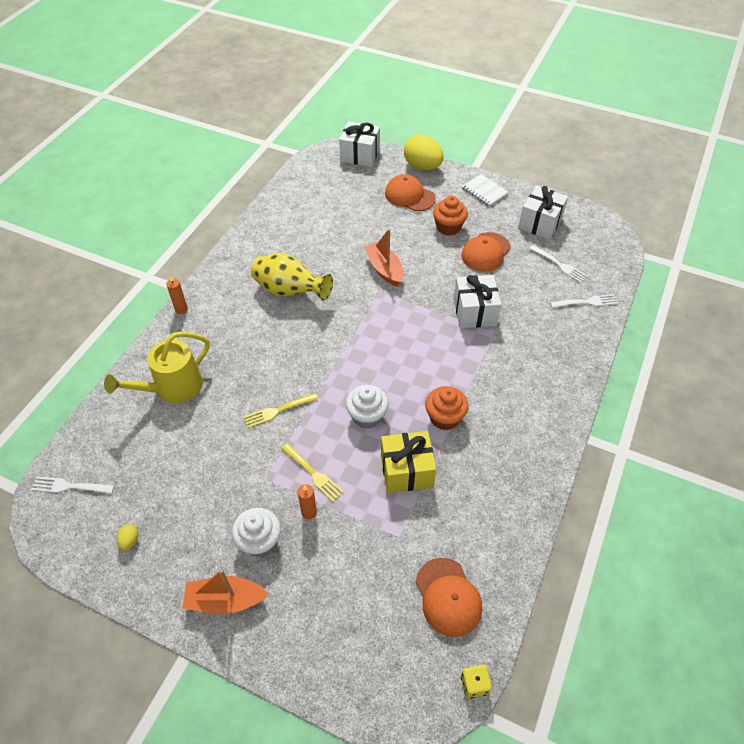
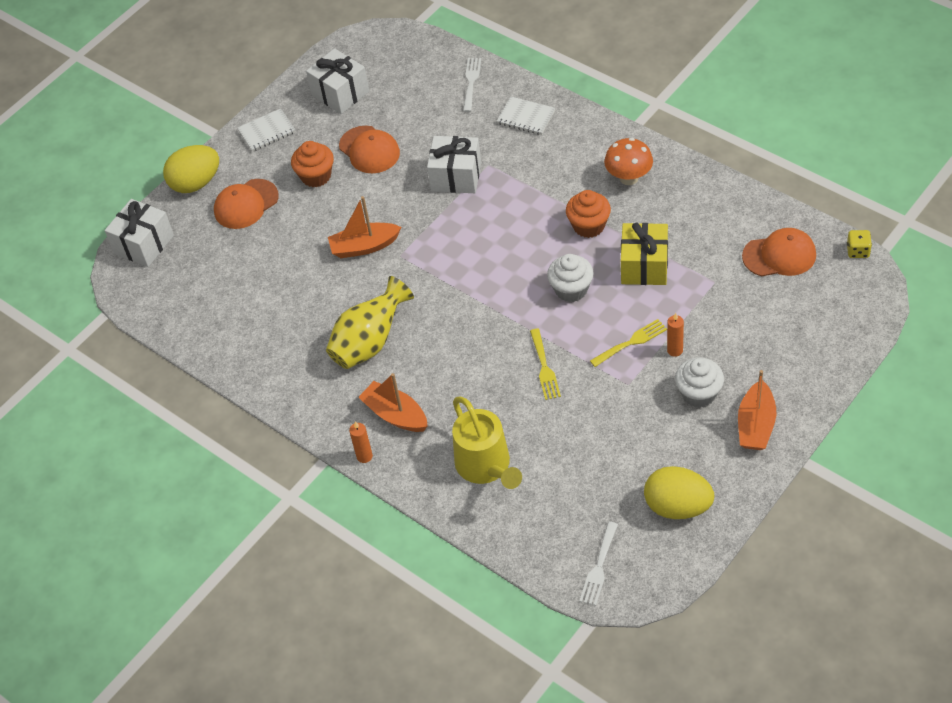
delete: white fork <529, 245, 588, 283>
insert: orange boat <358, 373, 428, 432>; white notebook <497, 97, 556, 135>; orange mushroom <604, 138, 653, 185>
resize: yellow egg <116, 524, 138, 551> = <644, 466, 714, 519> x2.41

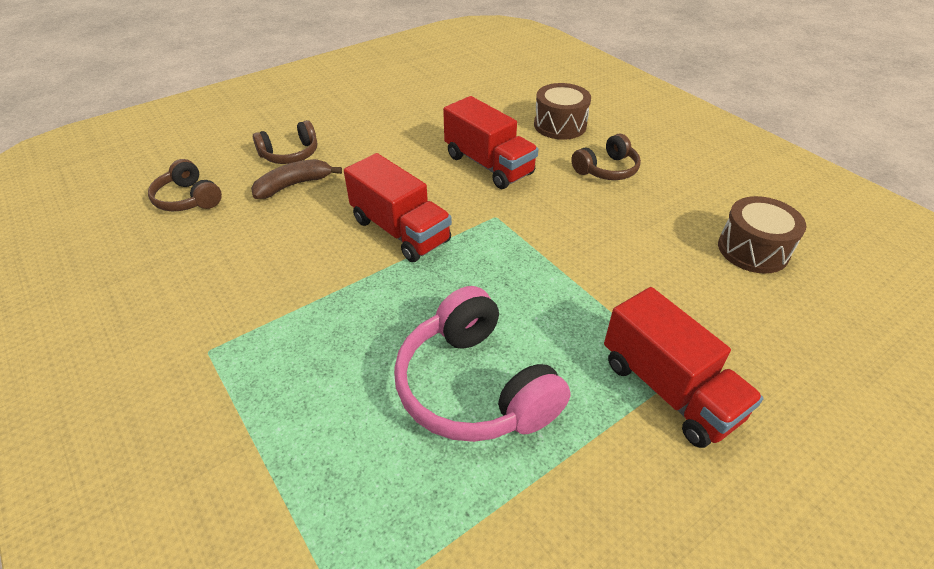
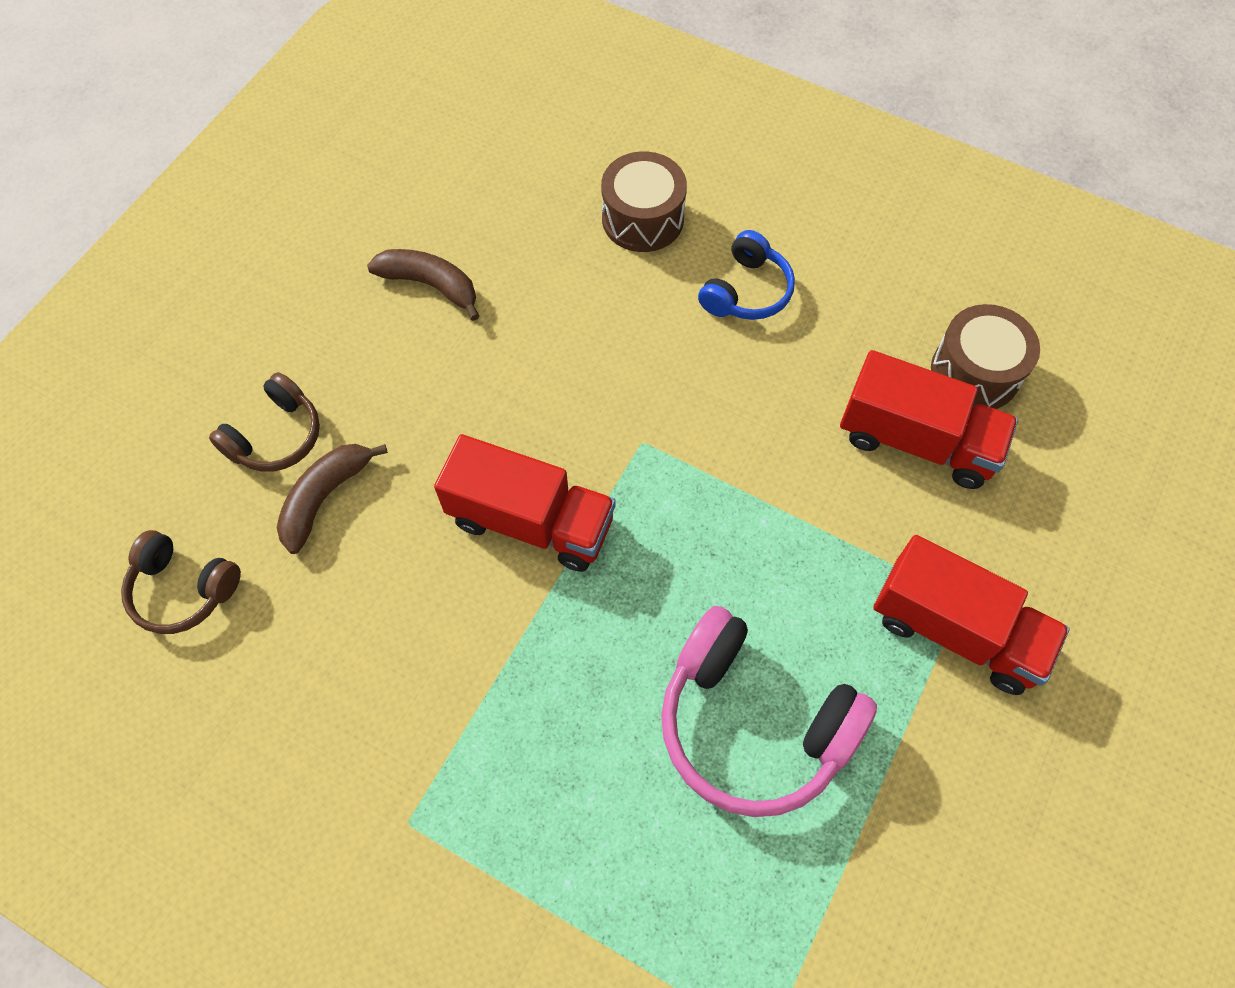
insert: brown banana <367, 249, 479, 321>
move: red truck <443, 96, 539, 189> to <840, 350, 1018, 489>
recolor: brown headphones <571, 134, 641, 180> to blue headphones <698, 230, 795, 320>

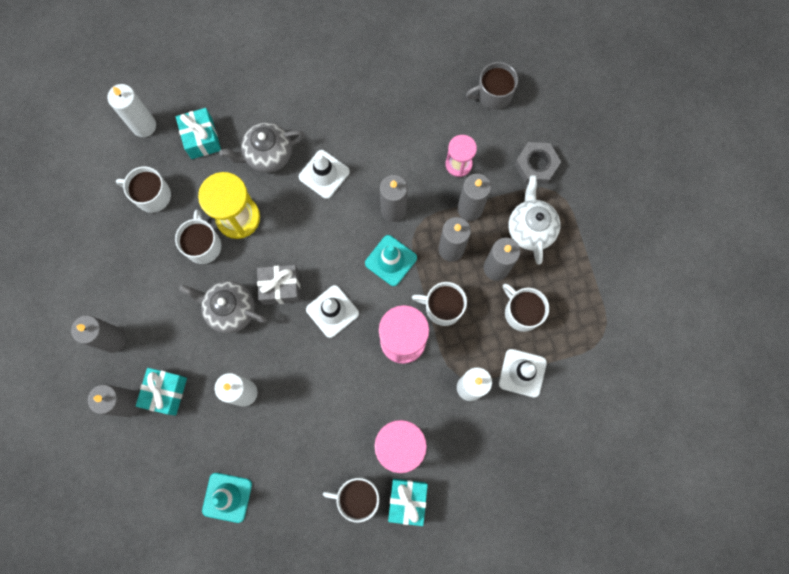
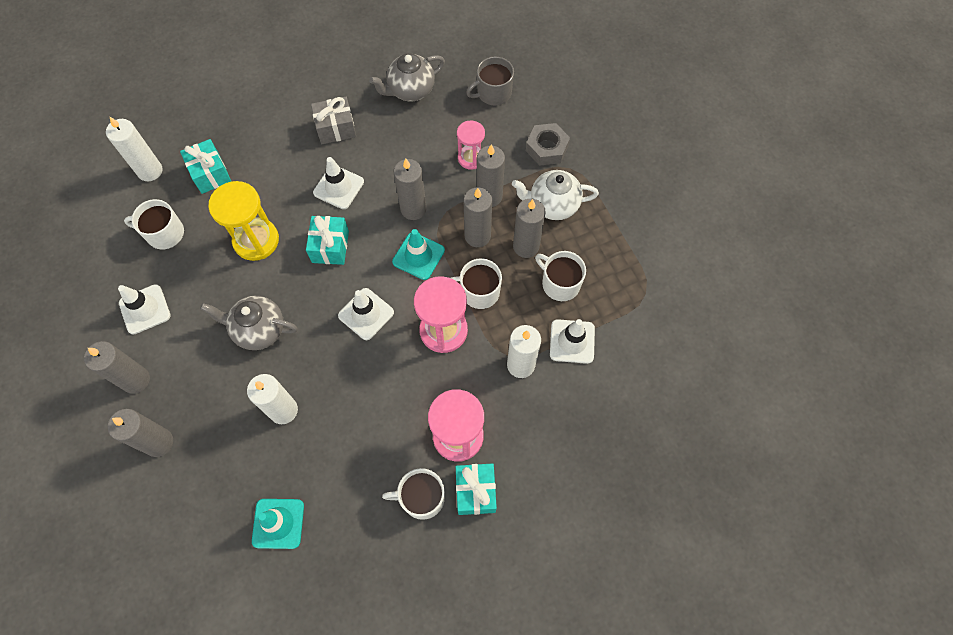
delete: white mug <175, 210, 221, 264>
insert: white traffic cone <118, 284, 171, 334>
move: turquoise gift <136, 368, 187, 416> to <306, 216, 349, 265>; grey teapot <219, 122, 305, 173> to <369, 53, 445, 101>; grey gift <257, 265, 301, 305> to <311, 97, 356, 144>
rotate: white teapot <509, 175, 560, 265> = <512, 170, 599, 220> 75 degrees counterclockwise

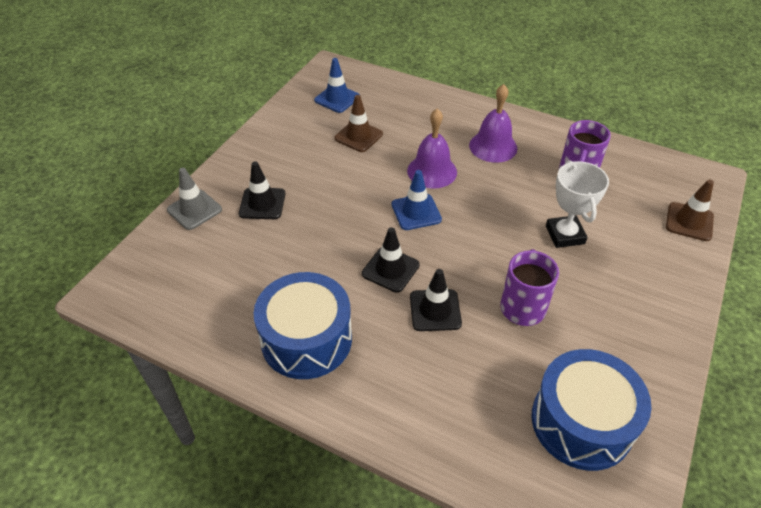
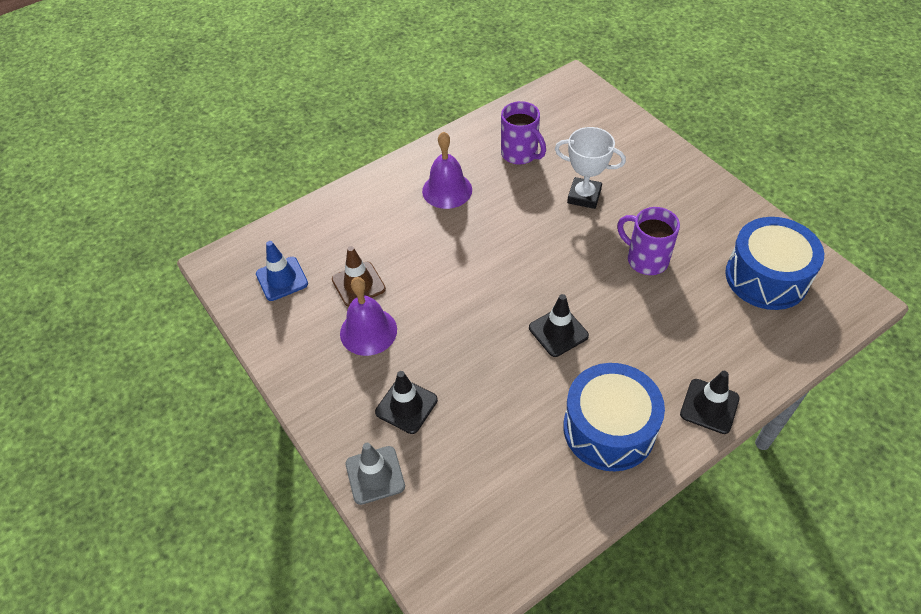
delete: blue traffic cone <392, 170, 442, 230>; brown traffic cone <666, 180, 714, 241>
move: purple bell <407, 109, 457, 188> to <340, 277, 397, 356>; black traffic cone <410, 269, 462, 331> to <680, 371, 740, 434>

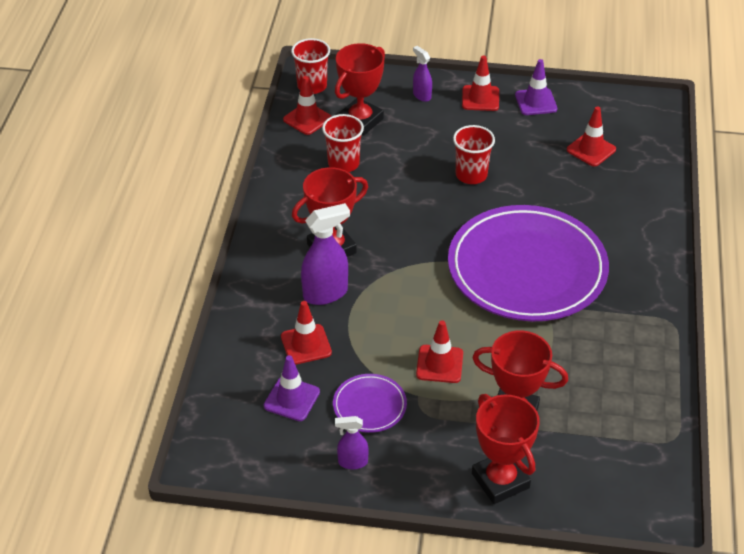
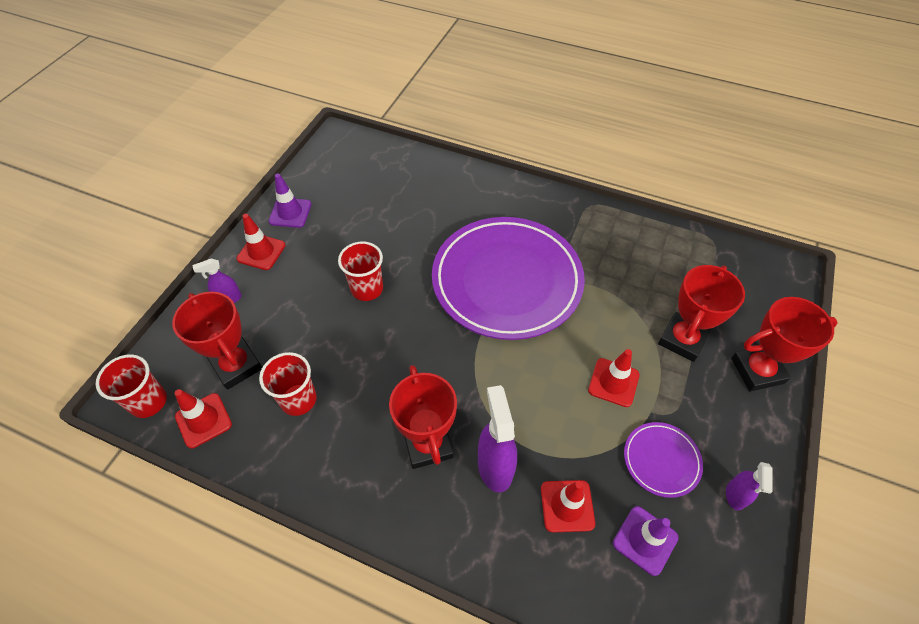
delete: red traffic cone <567, 106, 616, 167>

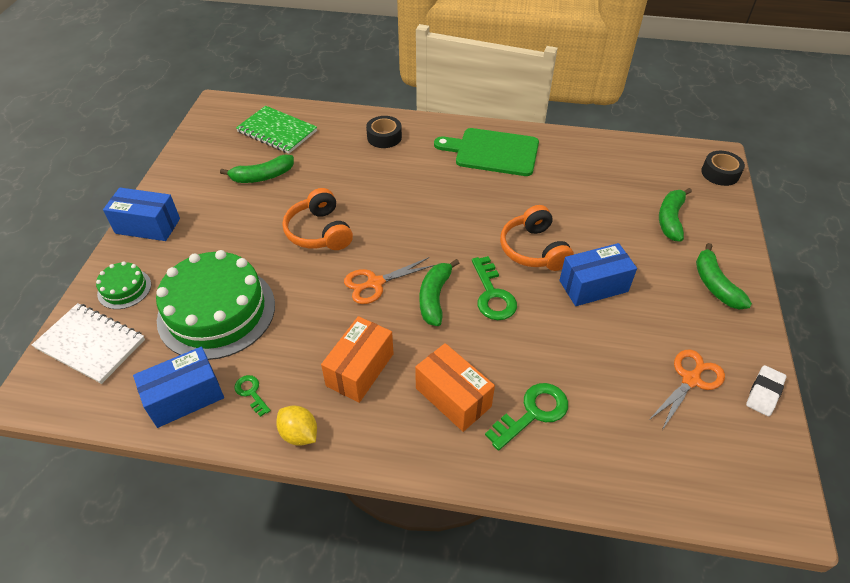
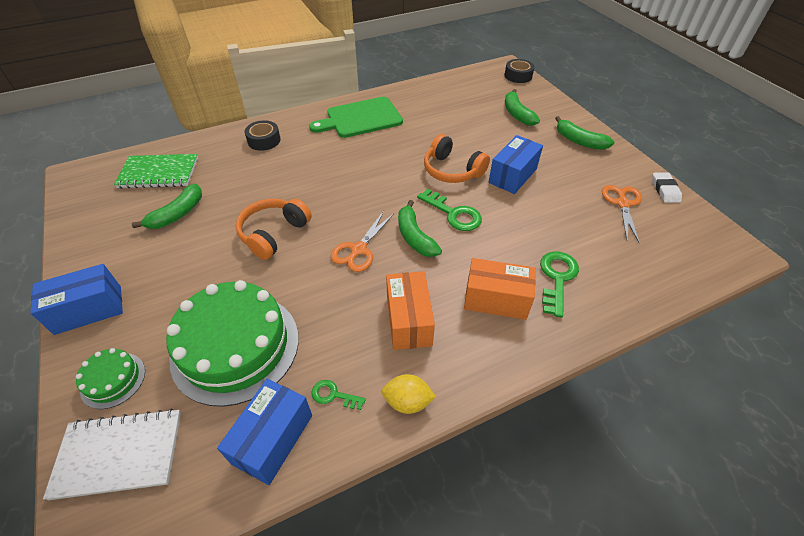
rotate: orange headphones <283, 188, 353, 250> = <236, 199, 312, 260> 90 degrees clockwise

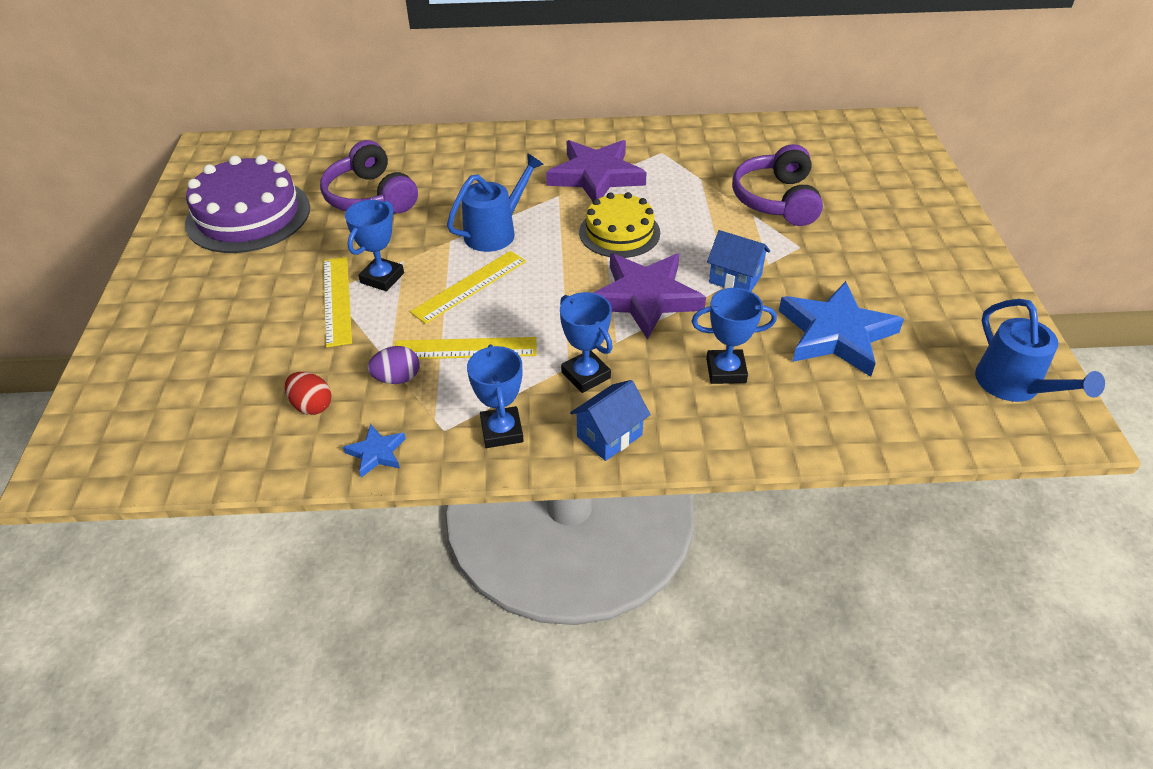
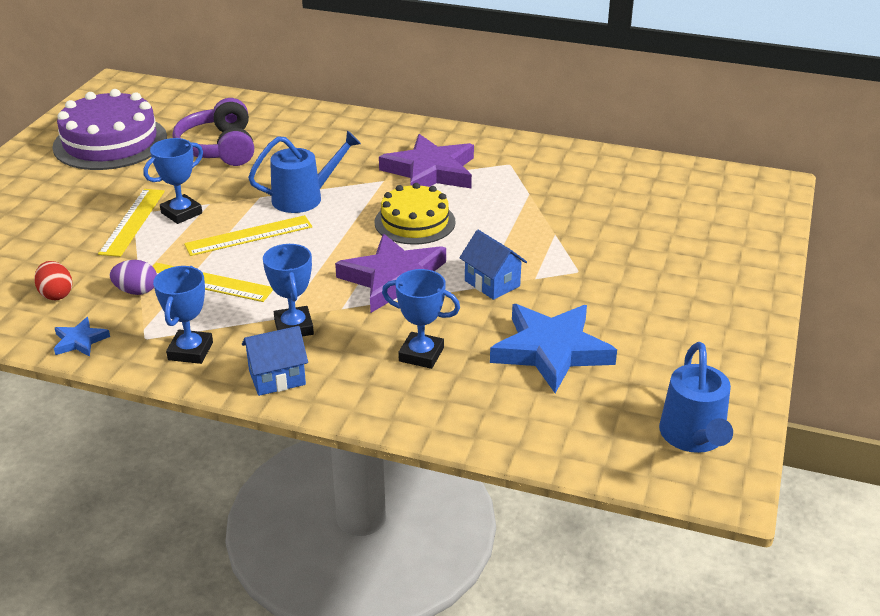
delete: purple headphones <732, 144, 823, 226>

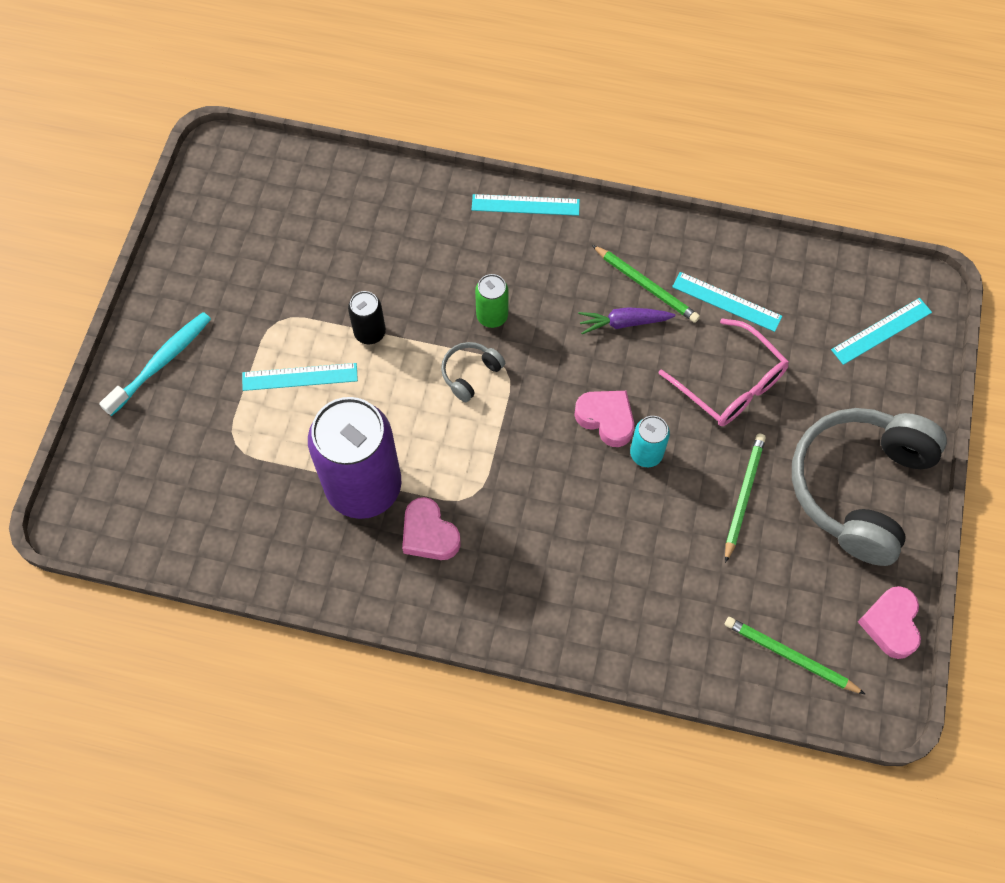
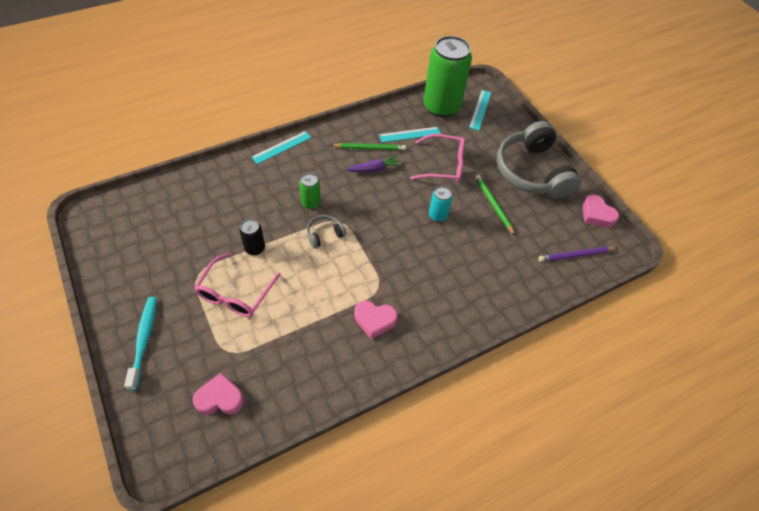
delete: purple can <308, 397, 401, 519>
insert: green can <423, 36, 472, 118>
move: pink heart <574, 391, 634, 447> to <193, 373, 244, 415>
replace: turquoise ruler <242, 363, 358, 391> to pink glasses <194, 253, 281, 317>
recolor: green pencil <725, 617, 865, 694> to purple pencil <539, 246, 617, 262>
rotate: grey headphones <441, 342, 505, 402> = <307, 215, 346, 248> 60 degrees clockwise; purple carrot <578, 307, 675, 334> = <346, 155, 402, 172> 150 degrees counterclockwise

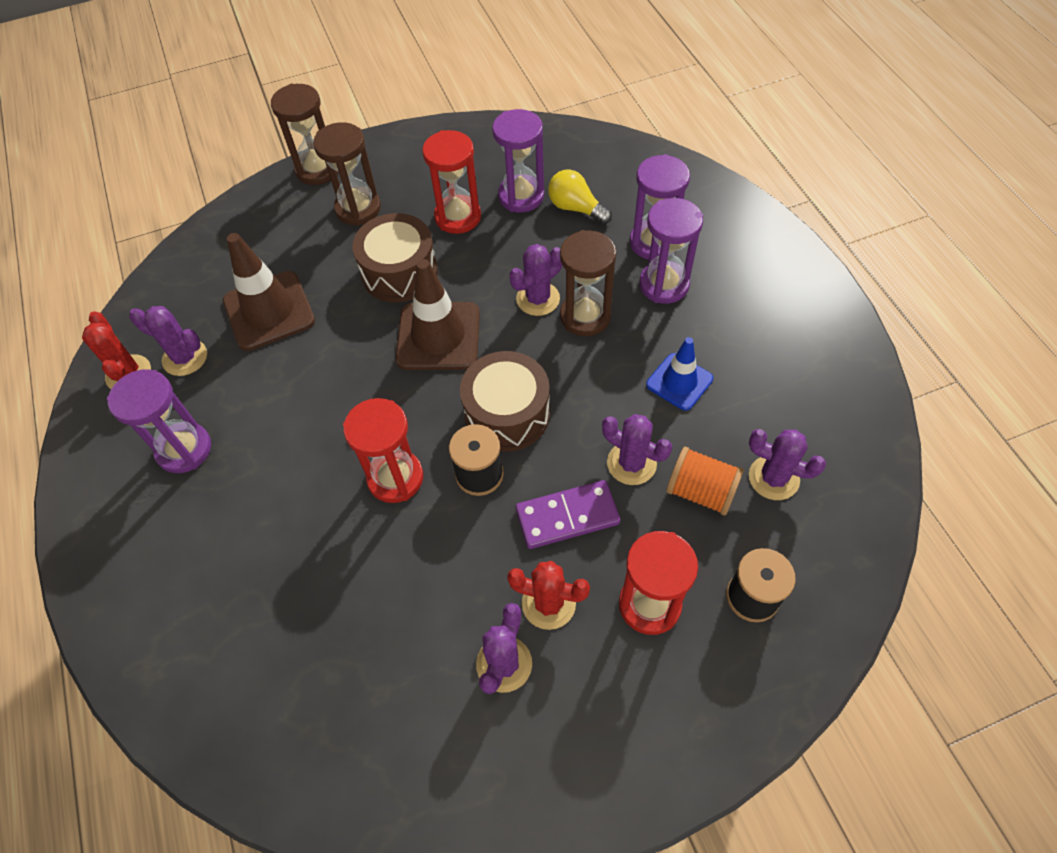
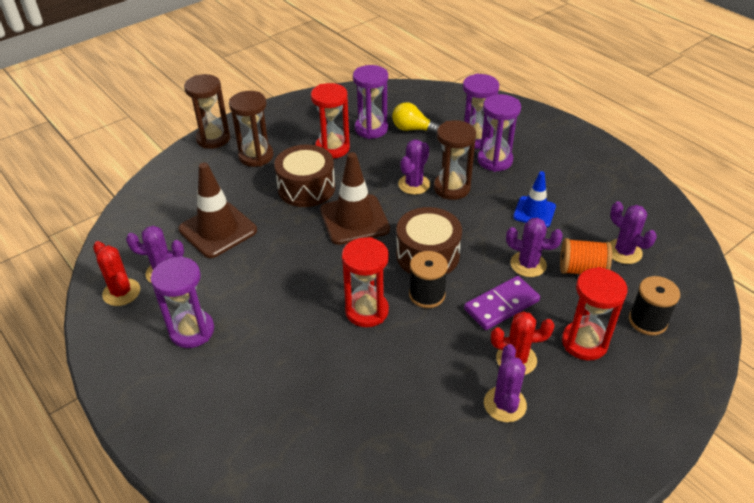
rotate: purple cactus <749, 429, 826, 500> = <610, 201, 657, 264> 45 degrees clockwise

